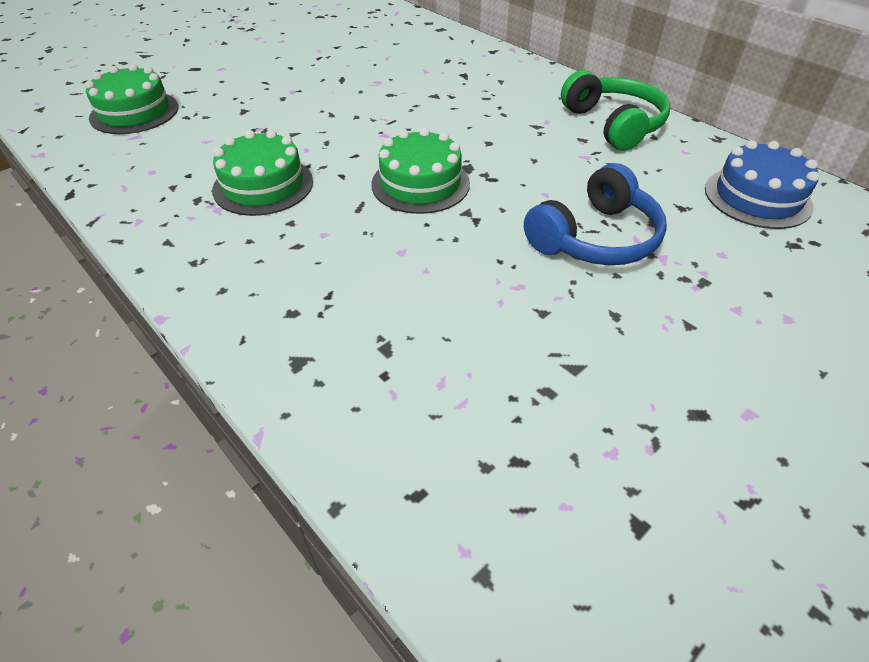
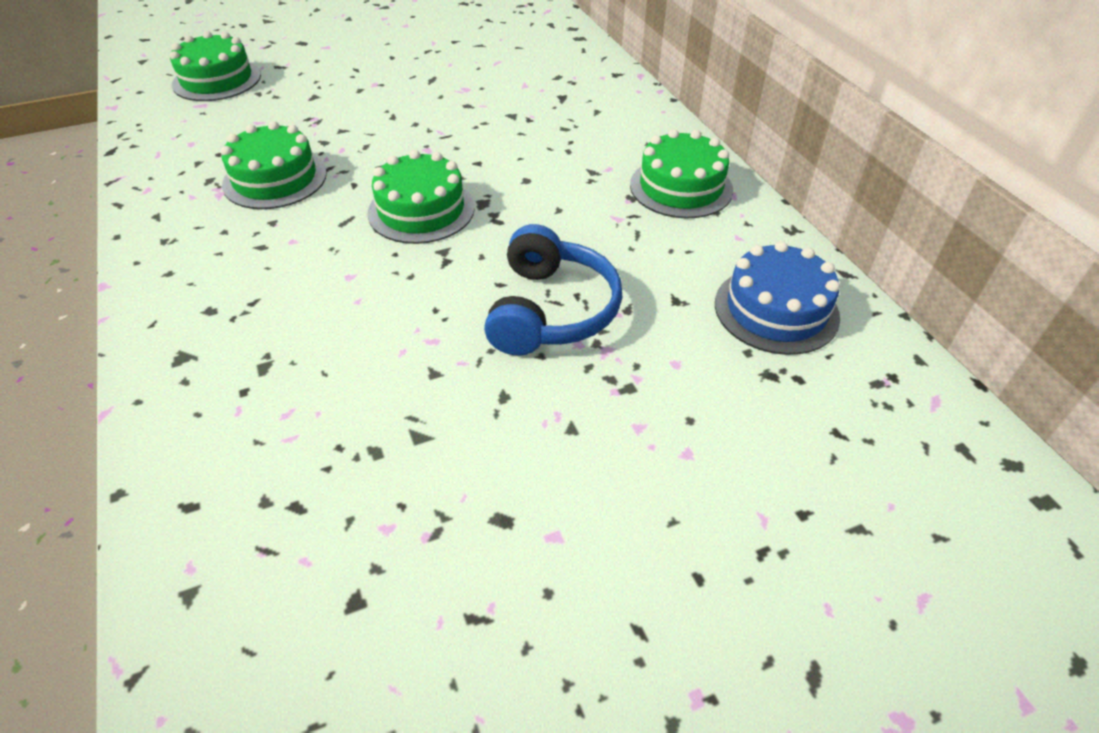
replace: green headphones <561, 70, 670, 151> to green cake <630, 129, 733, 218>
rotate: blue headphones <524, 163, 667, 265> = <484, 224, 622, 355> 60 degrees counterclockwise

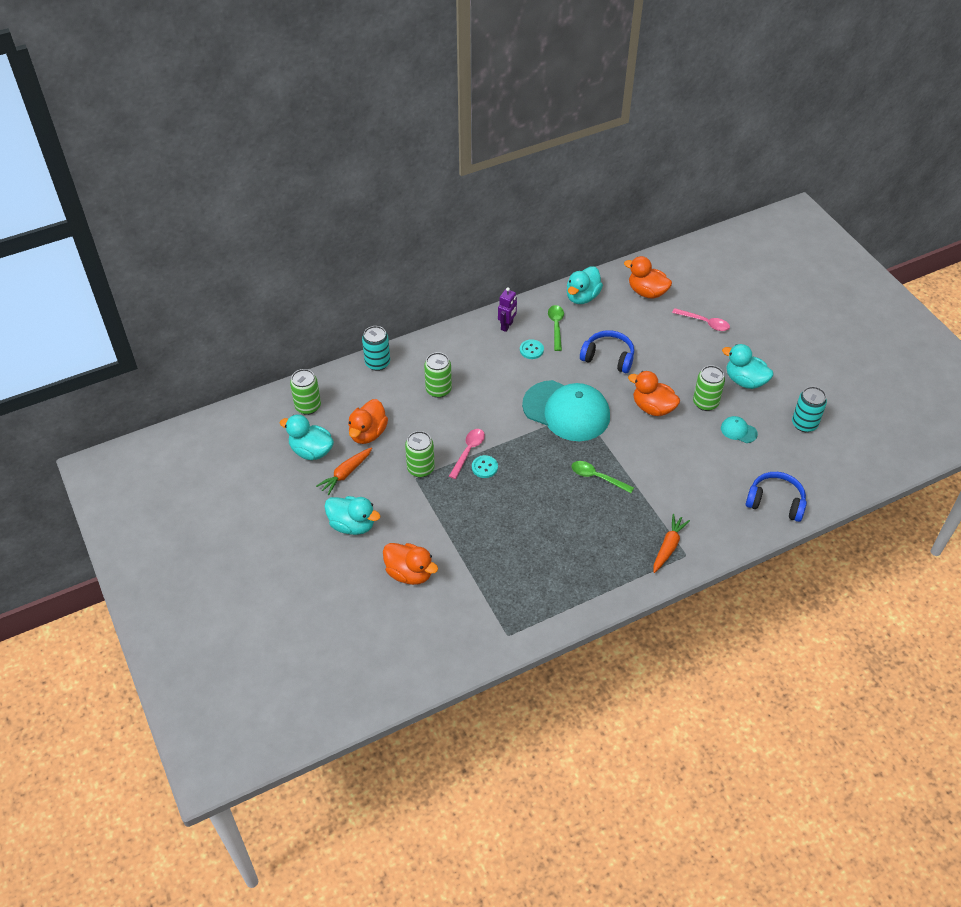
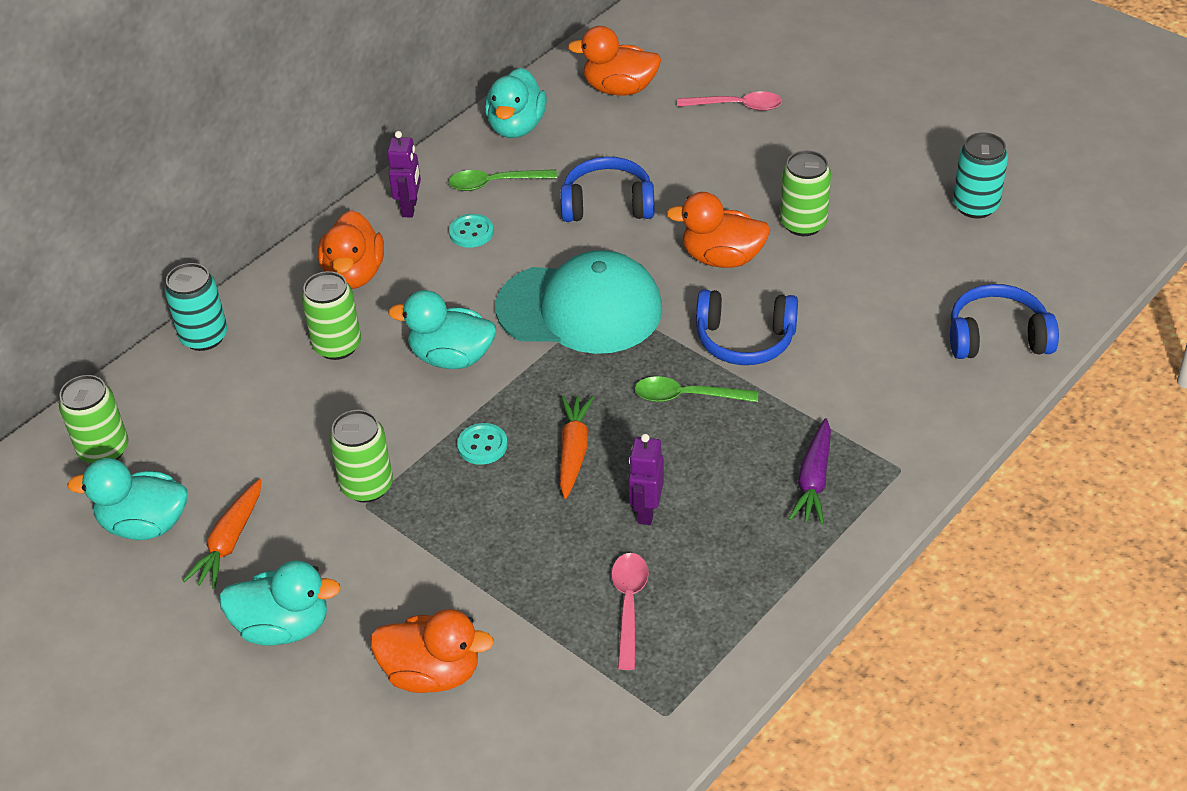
delete: turquoise cap <721, 416, 758, 443>
insert: purple robot <628, 434, 664, 525>; blue headphones <696, 289, 798, 365>; purple carrot <789, 418, 831, 525>
move: orange duck <348, 399, 388, 444> to <318, 210, 384, 289>; pink spoon <449, 429, 485, 479> to <611, 553, 649, 670>; orange carrot <654, 514, 690, 573> to <560, 395, 594, 499>; turquoise duck <722, 344, 774, 389> to <388, 290, 496, 369>
rotate: green spoon <548, 305, 564, 351> = <448, 169, 557, 191> 75 degrees counterclockwise

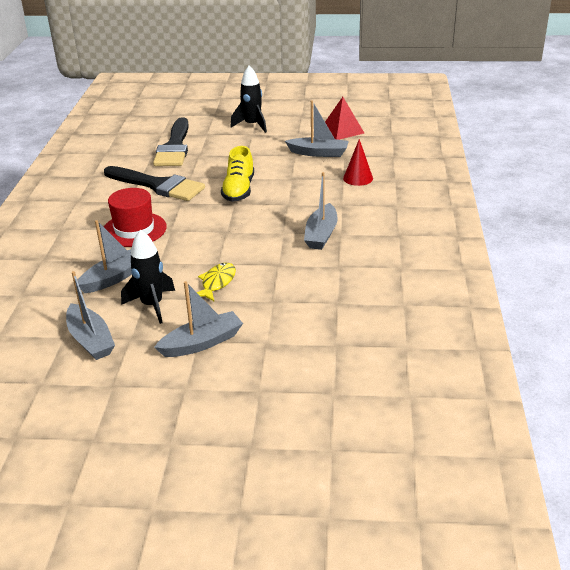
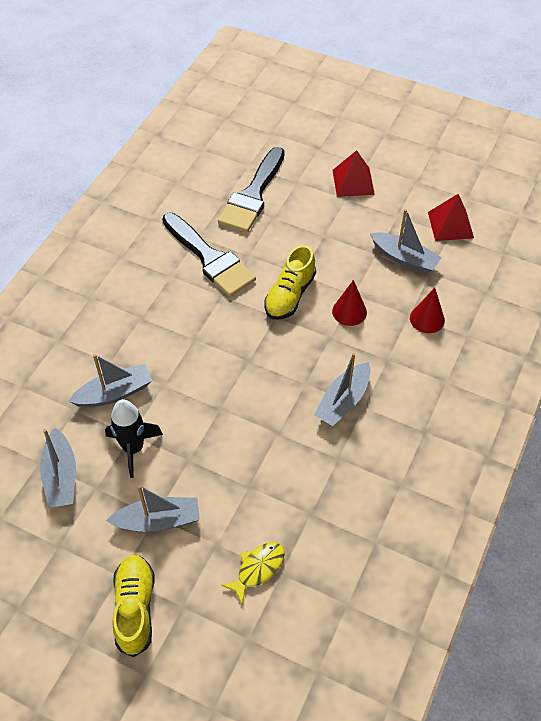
delete: red hat <104, 188, 167, 247>
insert: yellow shoe <112, 555, 154, 657>; red cone <332, 280, 367, 326>
move: yellow fish <197, 263, 236, 301> to <221, 542, 285, 604>
replace: black rocket <231, 65, 267, 133> to red pyramid <333, 150, 375, 197>

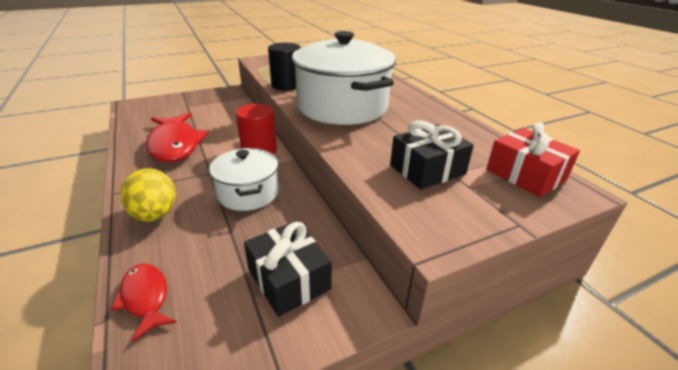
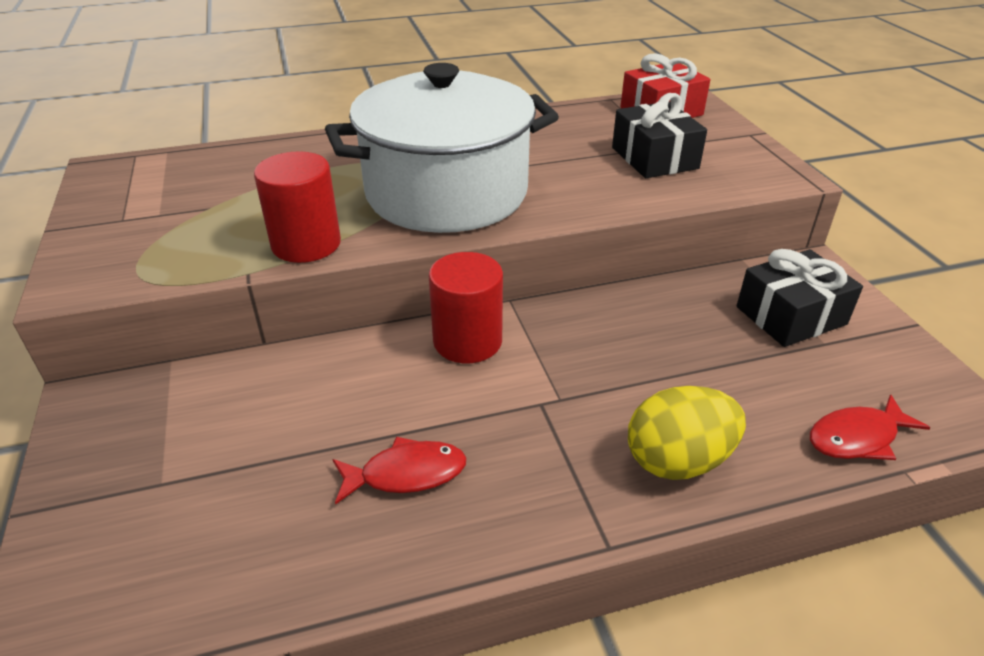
delete: white pot <209, 148, 279, 211>
recolor: black cylinder <268, 43, 301, 91> to red cylinder <254, 151, 341, 263>
resize: red fish <146, 113, 208, 162> = <333, 436, 467, 505> x0.52

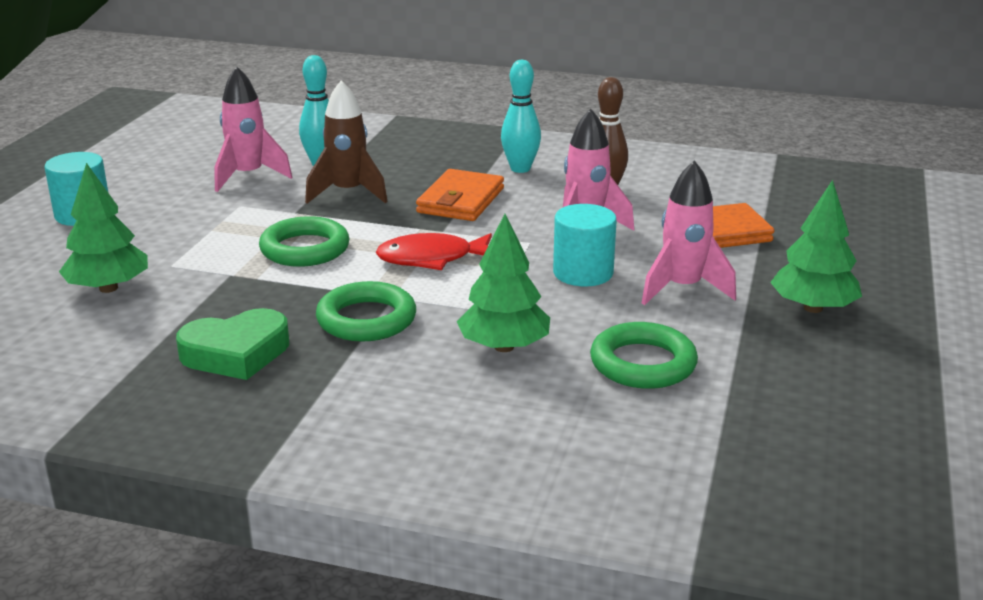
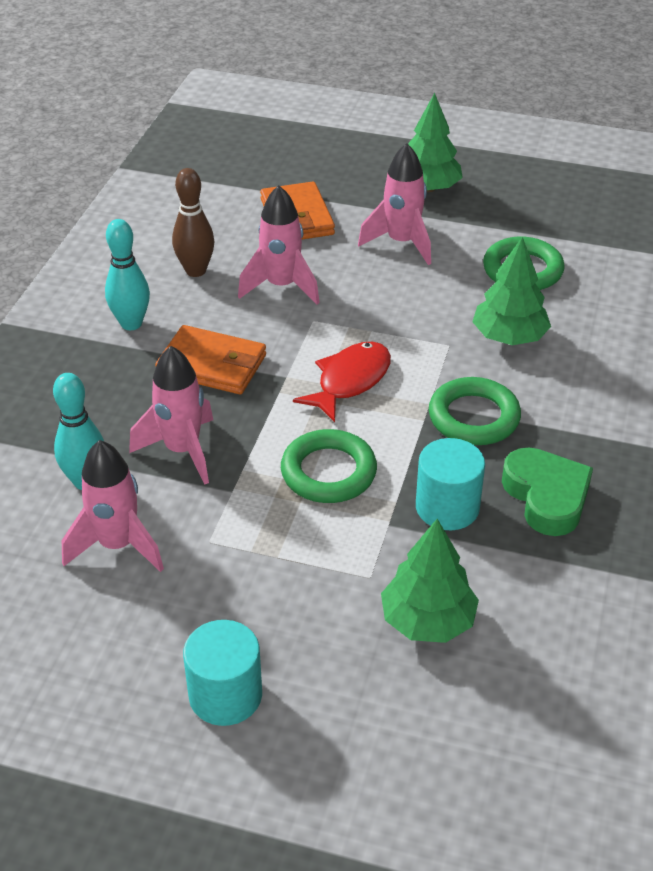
move: turquoise cylinder <553, 204, 617, 286> to <416, 438, 485, 530>
recolor: brown rocket <305, 80, 388, 204> to pink rocket <129, 346, 213, 485>
rotate: red fish <376, 233, 492, 270> = <293, 342, 391, 422> 135 degrees counterclockwise

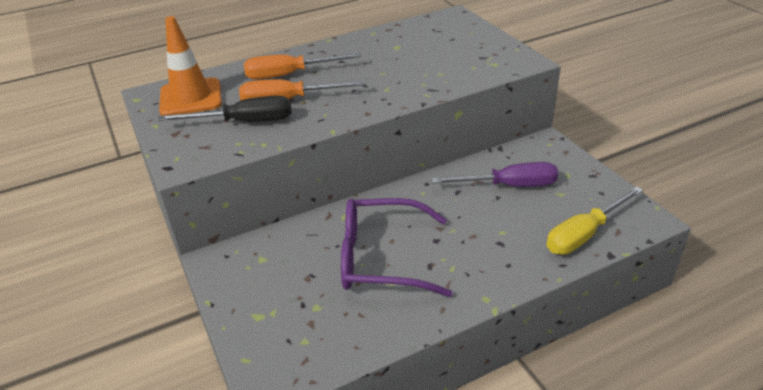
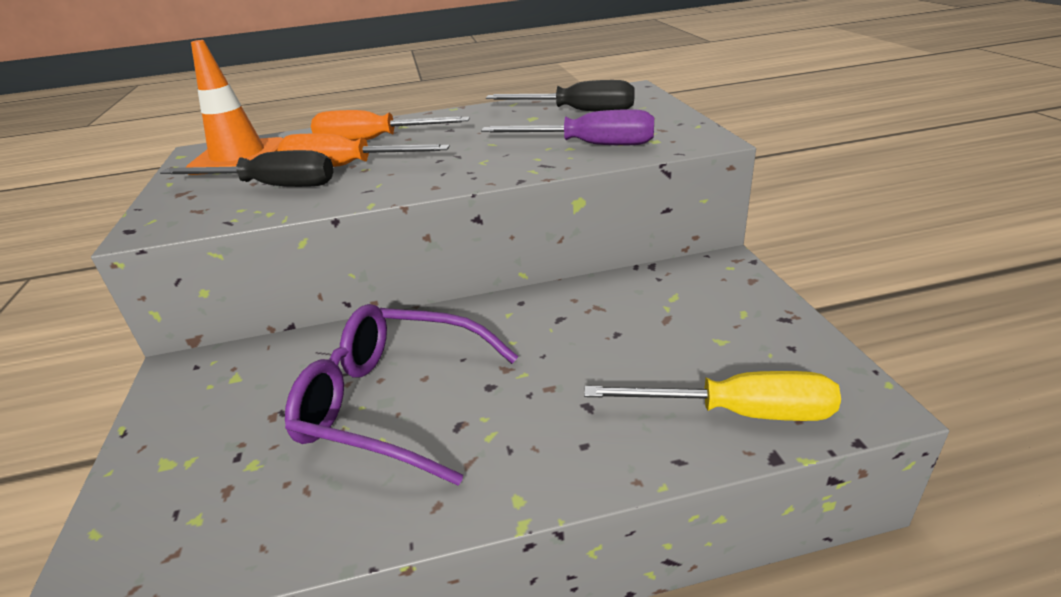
insert: black screwdriver <486, 80, 635, 112>
move: purple screwdriver <431, 162, 558, 187> to <481, 109, 654, 145>
rotate: yellow screwdriver <546, 187, 643, 255> = <584, 371, 841, 421> 150 degrees counterclockwise

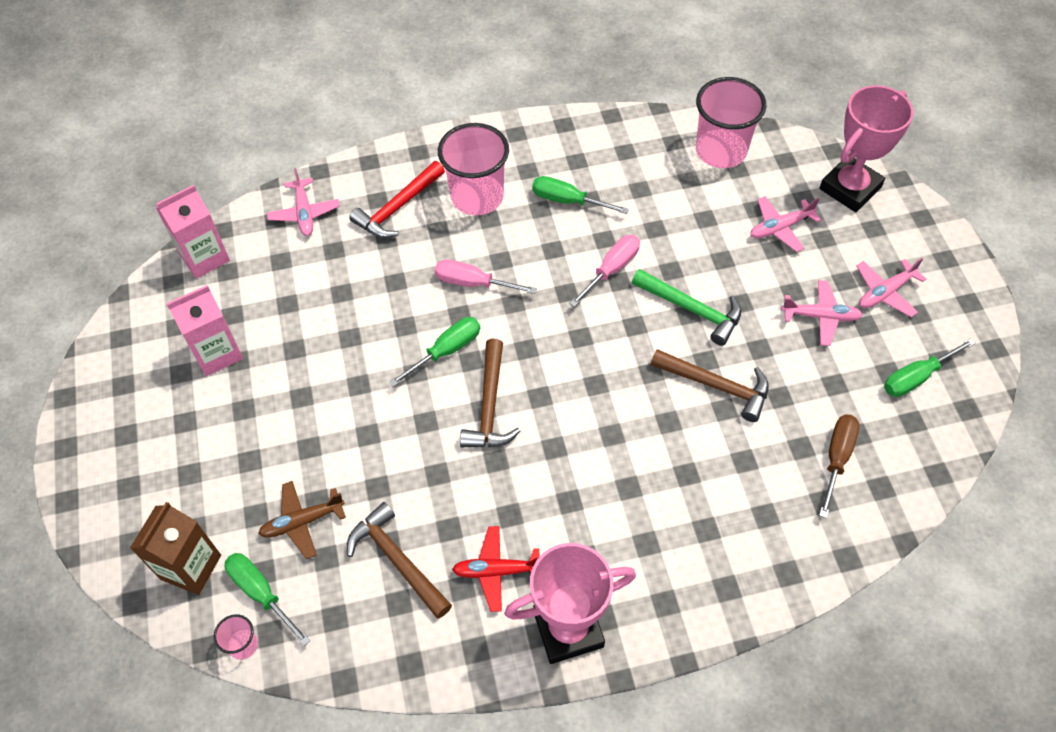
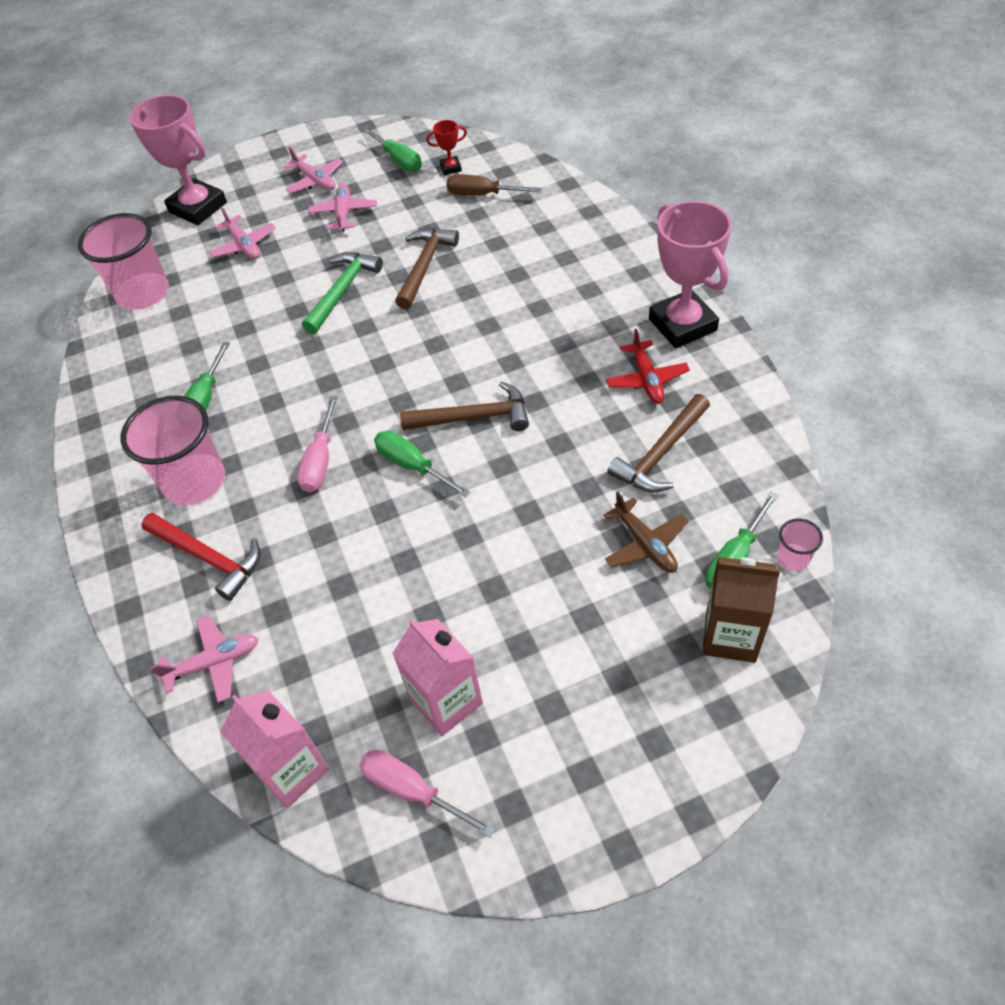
insert: red trophy <426, 120, 467, 175>
move: pink screwdriver <569, 235, 640, 307> to <360, 750, 495, 837>

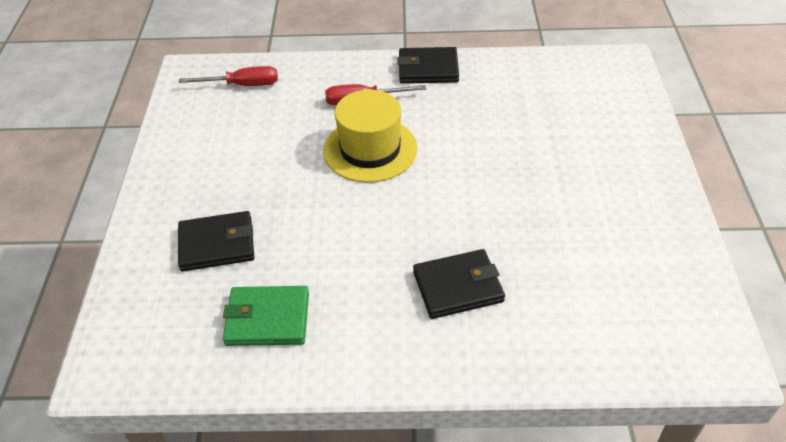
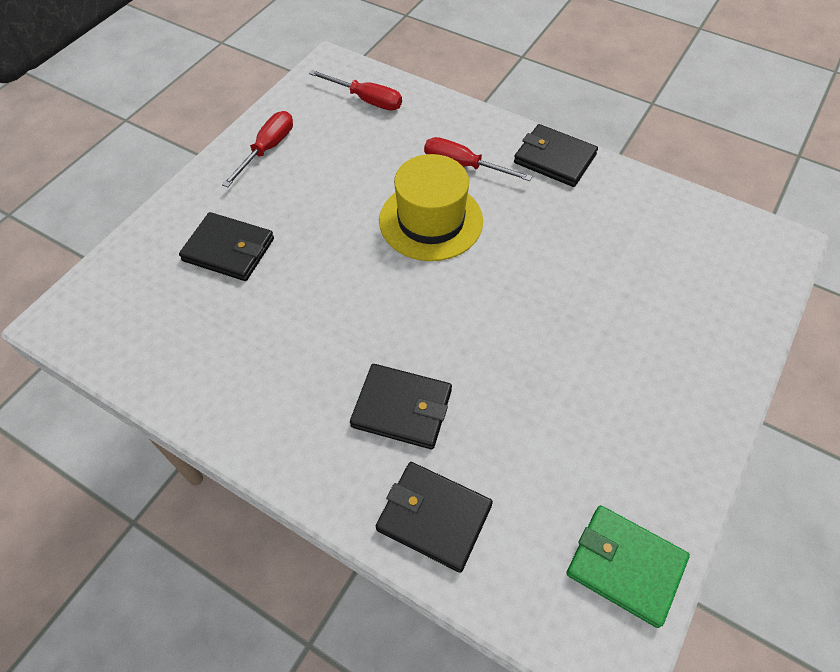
insert: red screwdriver <222, 111, 293, 187>; black wallet <376, 462, 493, 573>
move: green wallet <223, 286, 309, 346> to <566, 505, 690, 628>

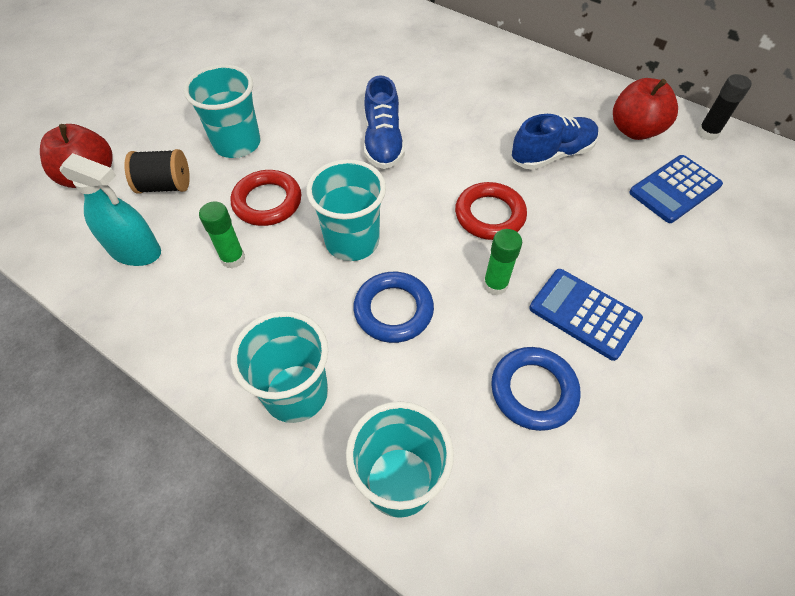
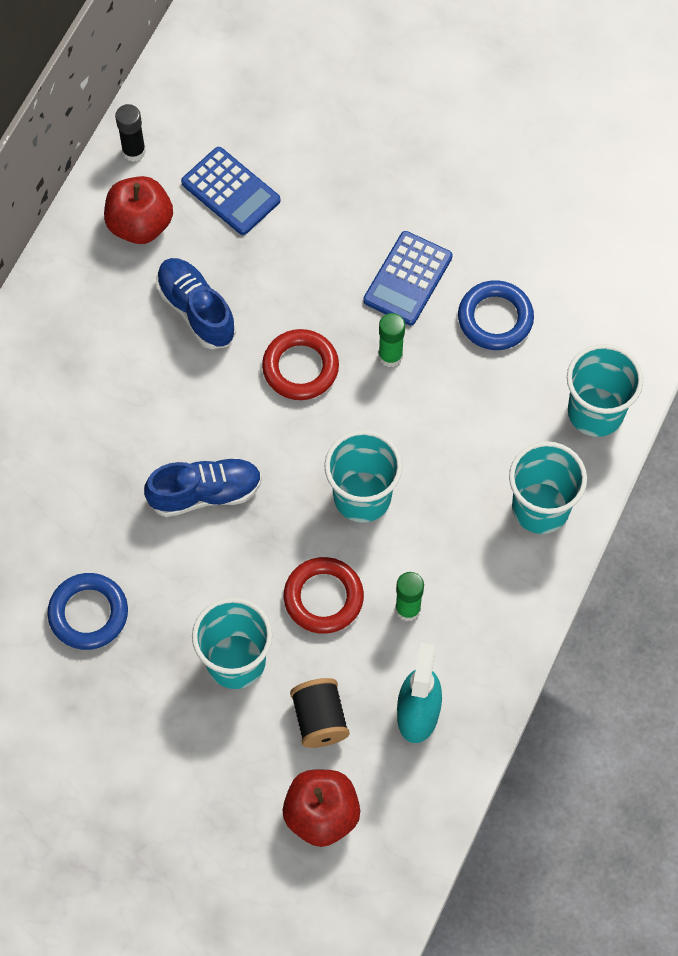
move: blue ring <353, 272, 434, 343> to <47, 573, 128, 650>

